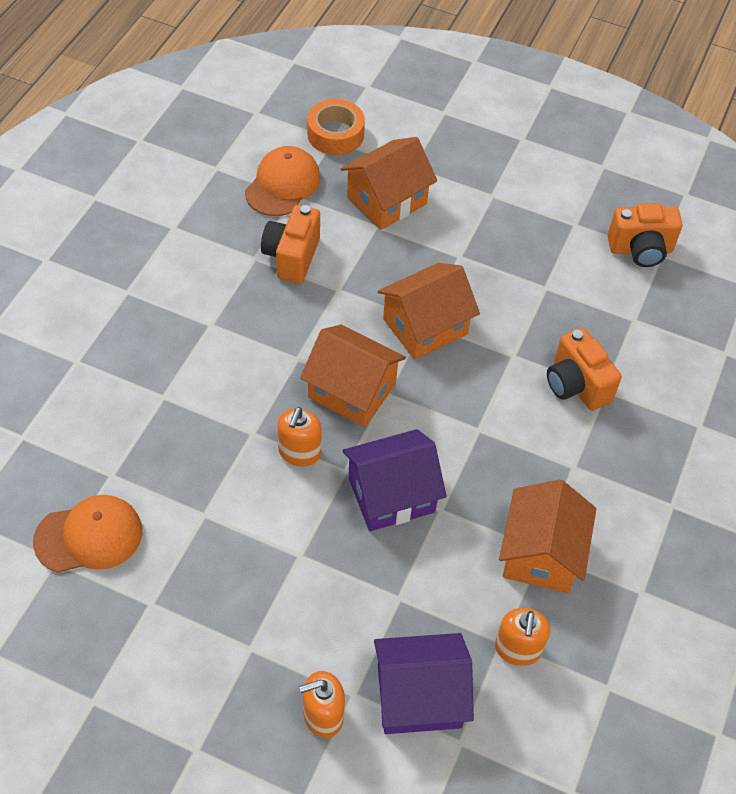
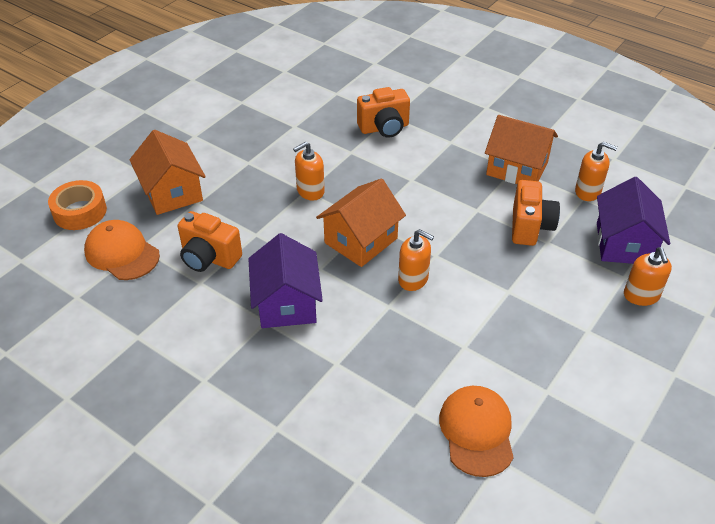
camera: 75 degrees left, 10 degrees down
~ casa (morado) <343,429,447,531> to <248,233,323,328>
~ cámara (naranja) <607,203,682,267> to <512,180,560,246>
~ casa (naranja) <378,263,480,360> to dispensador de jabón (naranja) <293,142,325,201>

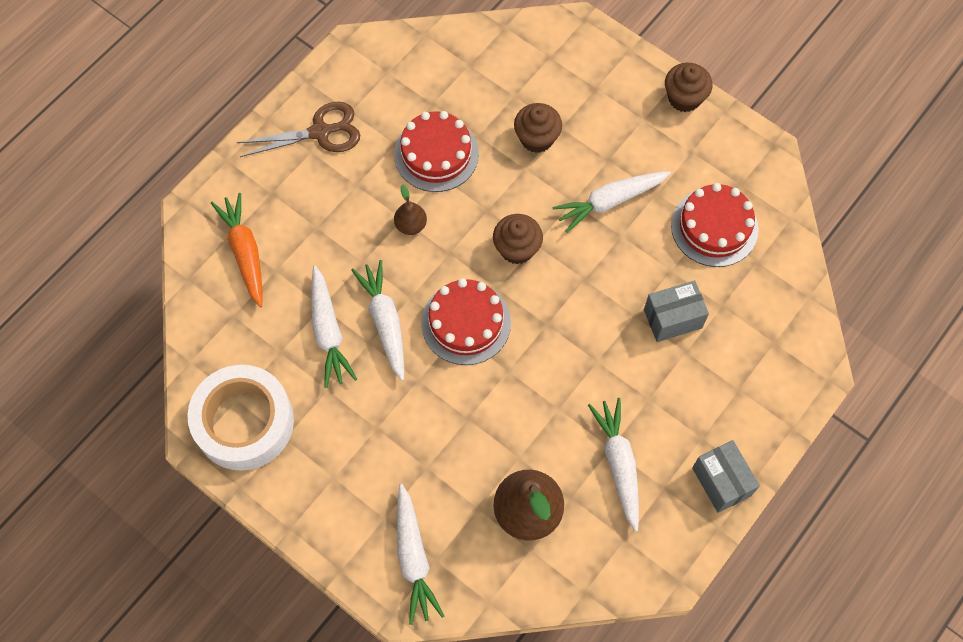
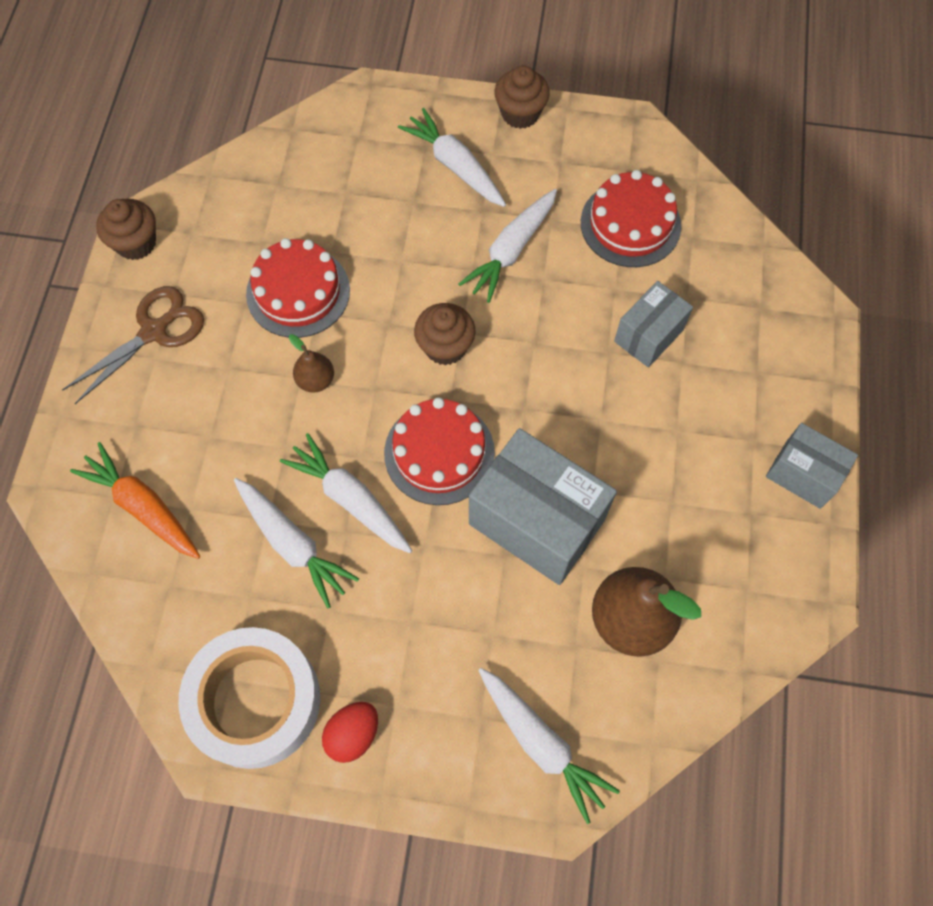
camera: 30 degrees left, 0 degrees up
+ huevo (rojo) <322,702,378,763>
+ caja (gris) <469,428,617,585>
~ magdalena (marrón) <514,103,562,153> to <96,199,156,260>
~ zanahoria (blanco) <588,398,639,532> to <398,108,506,207>

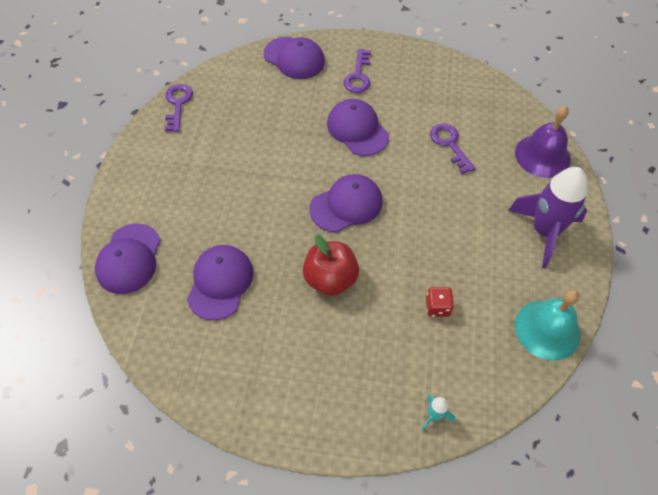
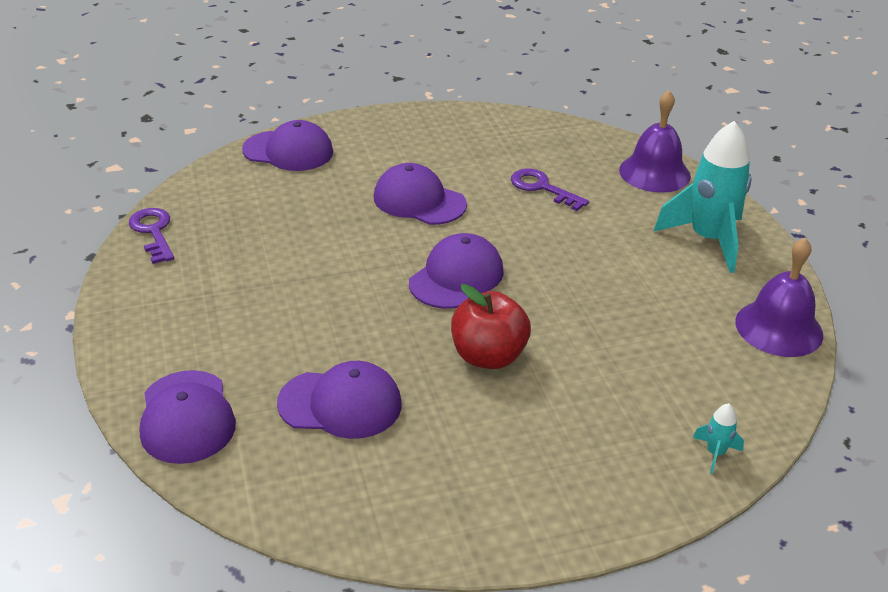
camera: 25 degrees left, 20 degrees down
- llave (morado) <343,49,371,93>
- dado (rojo) <426,287,454,317>
~ cohete (morado) <508,167,587,268> to cohete (turquesa) <653,121,751,273>
~ campana (turquesa) <515,289,581,361> to campana (morado) <735,237,823,357>
~ gorra (morado) <187,245,254,321> = <277,361,402,439> 105 degrees clockwise

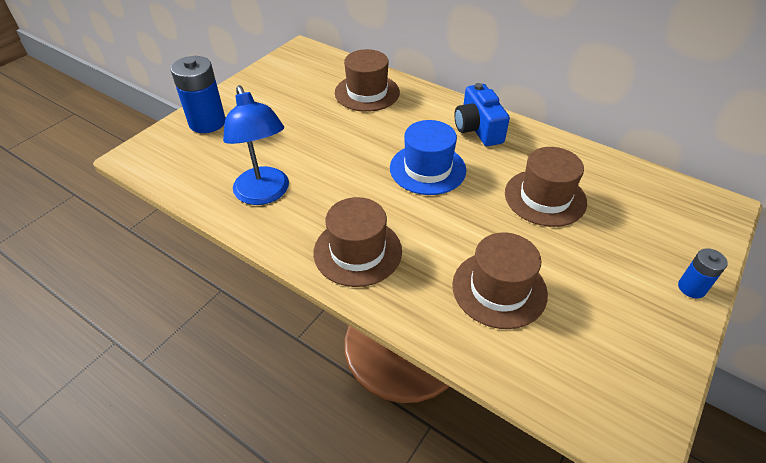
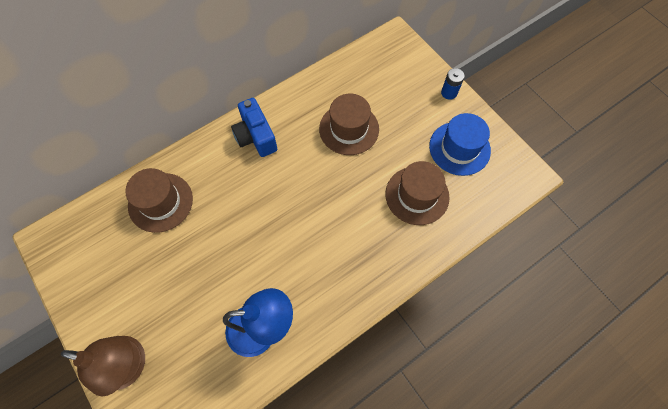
camera: 70 degrees left, 20 degrees up
- sombrero (marrón) <313,197,402,287>
~ sombrero (azul) <390,120,466,195> to <429,113,491,176>
~ pila (azul) <171,56,226,133> to lámpara (marrón) <61,336,145,396>
~ cámara (azul) <454,83,510,146> = <231,98,277,157> 60 degrees clockwise

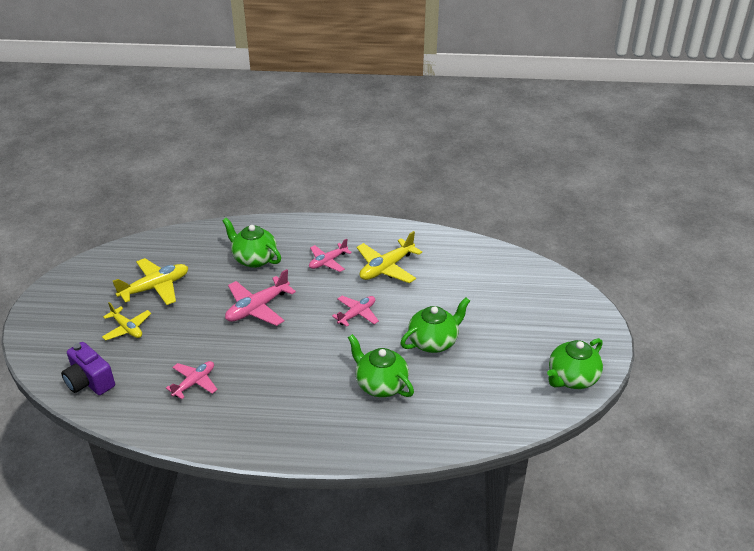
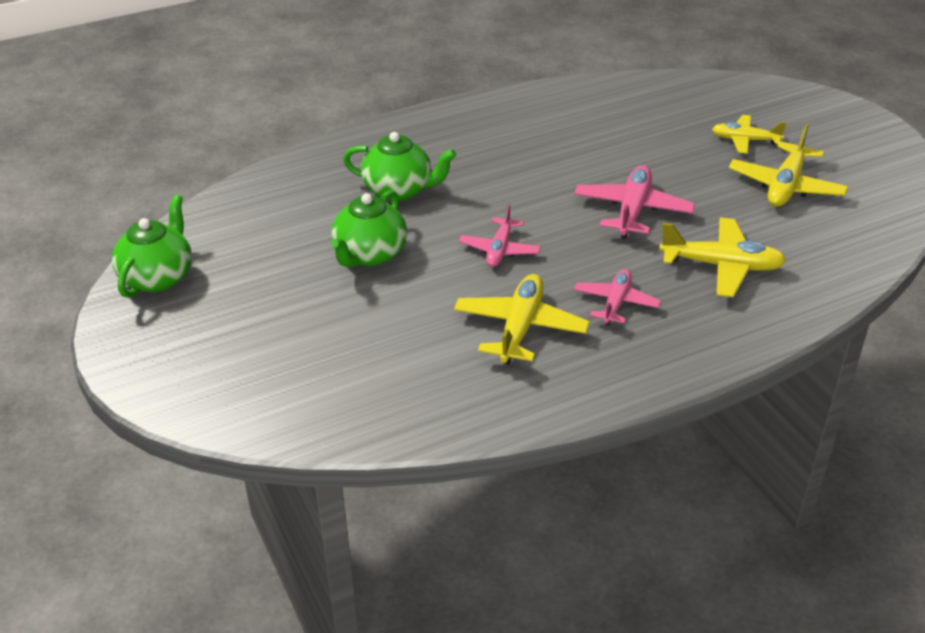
camera: 150 degrees right, 0 degrees up
- cámara (morado) <61,342,115,395>
- avión (rosa) <166,361,218,399>
~ tetera (verde) <222,218,281,268> to avión (amarillo) <659,218,787,297>

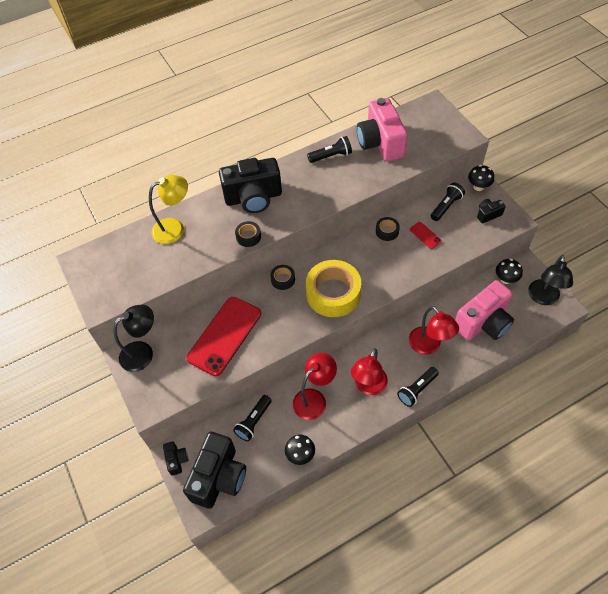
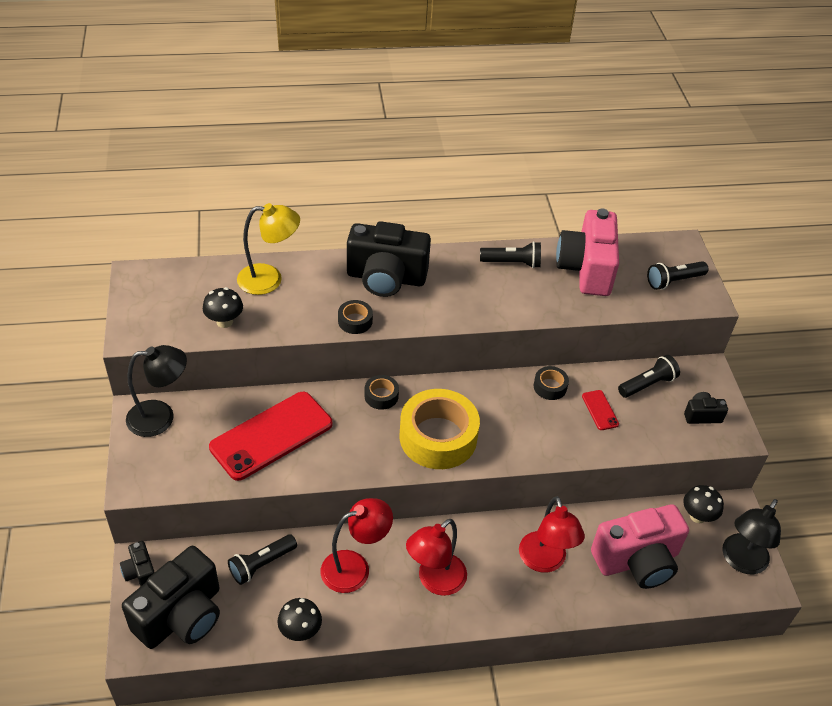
camera: 15 degrees right, 10 degrees down
~ lámpara de mano (negro) <397,367,439,407> to <647,261,708,290>
~ seta (negro) <468,165,494,191> to <203,287,243,328>
~ cámara (negro) <163,442,188,476> = <120,541,155,587> 150 degrees clockwise

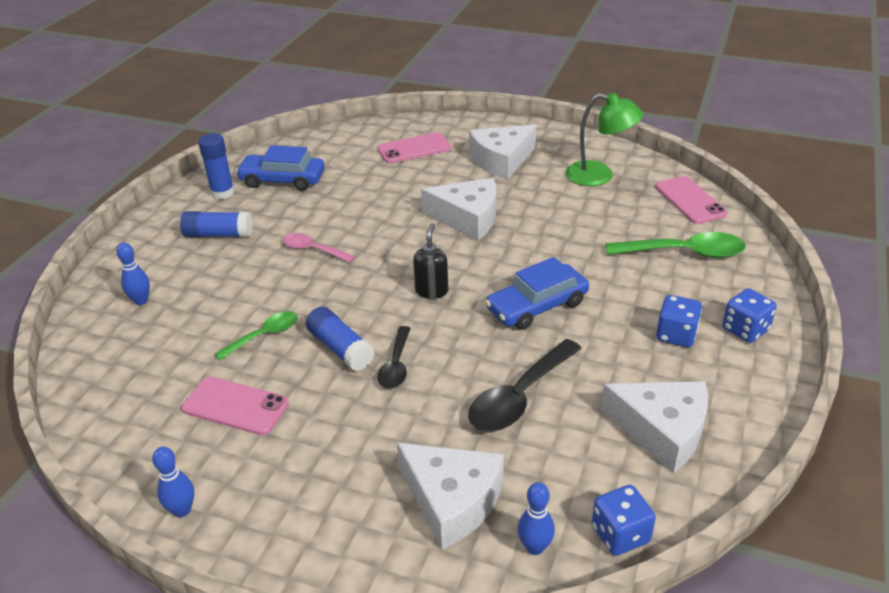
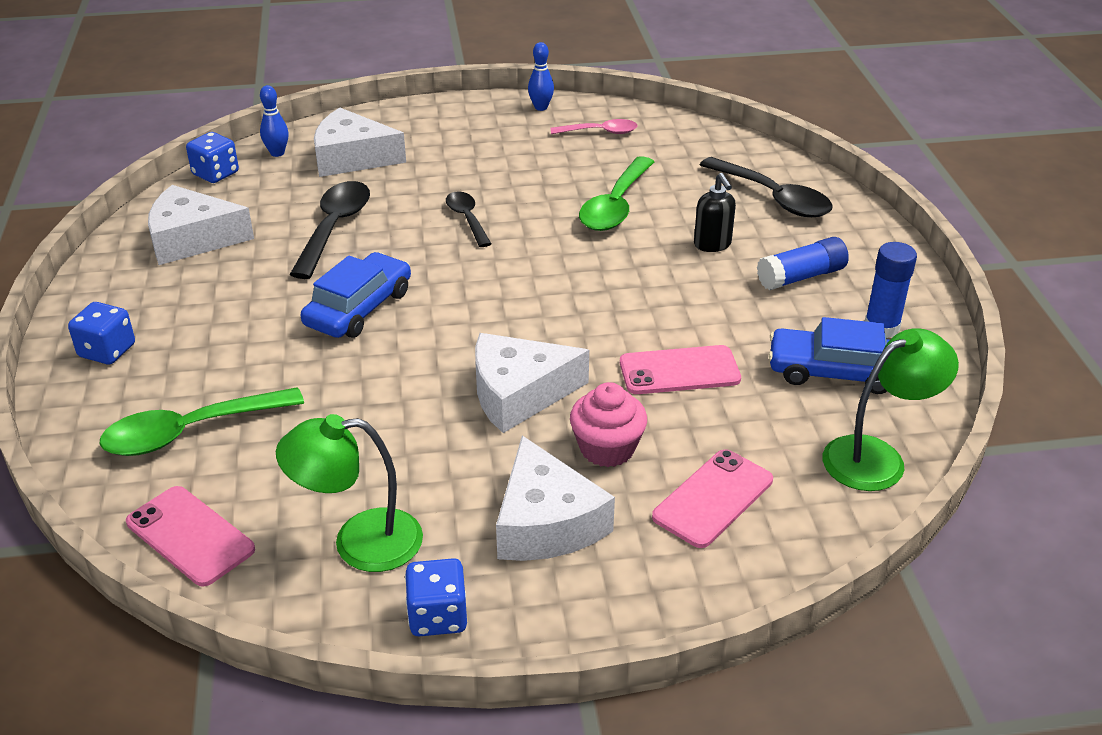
camera: 150 degrees right, 0 degrees up
- barra de pegamento (azul) <306,307,375,371>
+ magdalena (rosa) <570,382,647,467>
+ lámpara (verde) <823,328,959,491>
~ móvil (rosa) <181,376,289,435> to <620,345,741,394>
~ cuchara (rosa) <283,233,355,263> to <551,119,638,134>
~ dispensador de jabón (negro) <413,223,448,299> to <694,173,736,252>
~ dado (azul) <656,295,702,347> to <405,558,467,636>
~ bolo (azul) <116,243,150,305> to cuchara (negro) <700,157,832,217>
~ coche (azul) <236,145,325,191> = <768,317,889,394> 150 degrees counterclockwise
~ queso (blanco) <469,124,536,179> = <496,436,615,561> 135 degrees clockwise
~ cuchara (verde) <214,311,298,361> = <579,156,654,231> x1.65

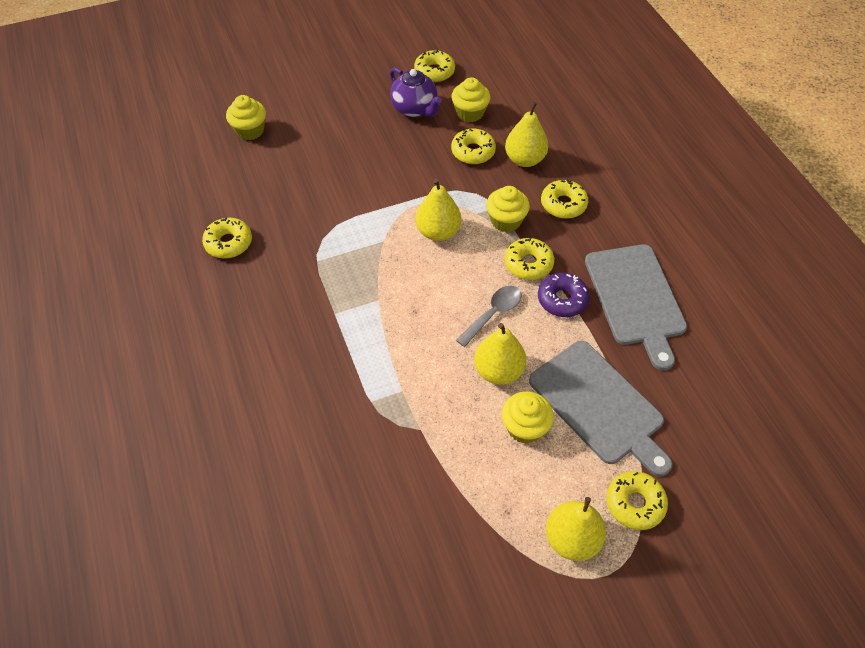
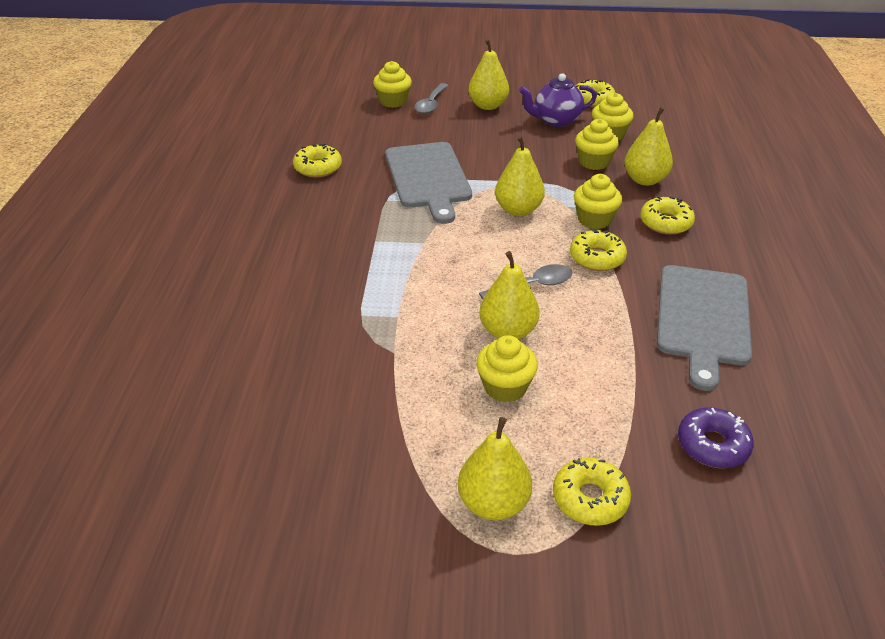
camera: 25 degrees right, 15 degrees down
+ cuchara (gris) <415,83,449,114>
+ pera (amarillo) <468,39,509,110>
~ tabla de cortar (gris) <529,341,673,477> to <385,142,472,224>
~ rosquilla (morado) <538,273,589,317> to <678,407,754,468>
~ rosquilla (amarillo) <451,129,496,164> to magdalena (amarillo) <575,119,619,170>
~ tetera (morado) <390,68,442,117> = <519,73,597,127> 90 degrees clockwise

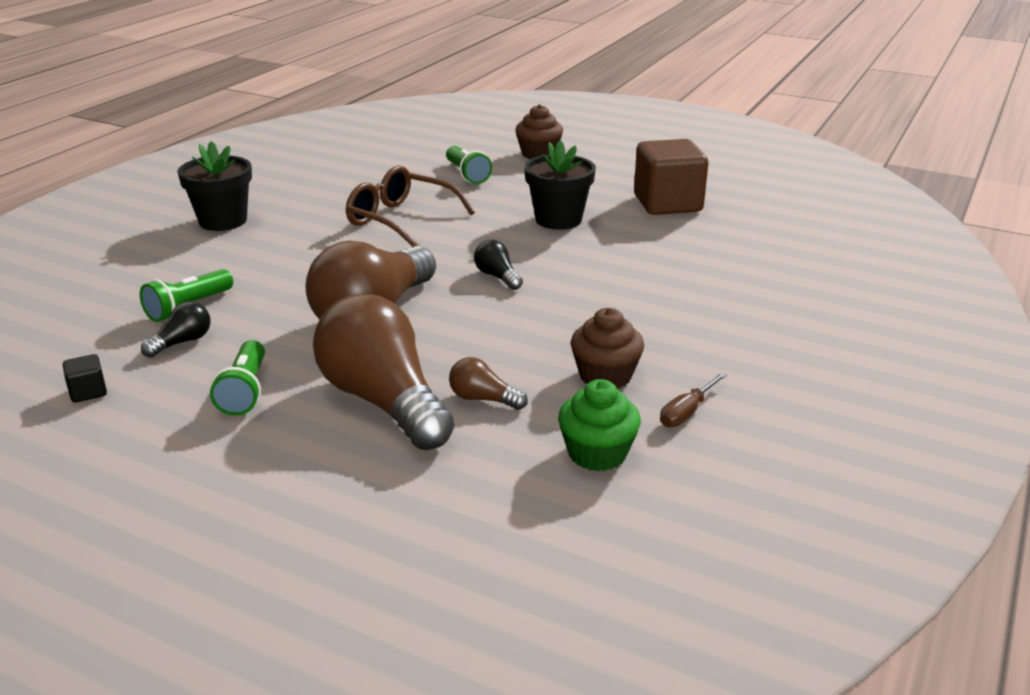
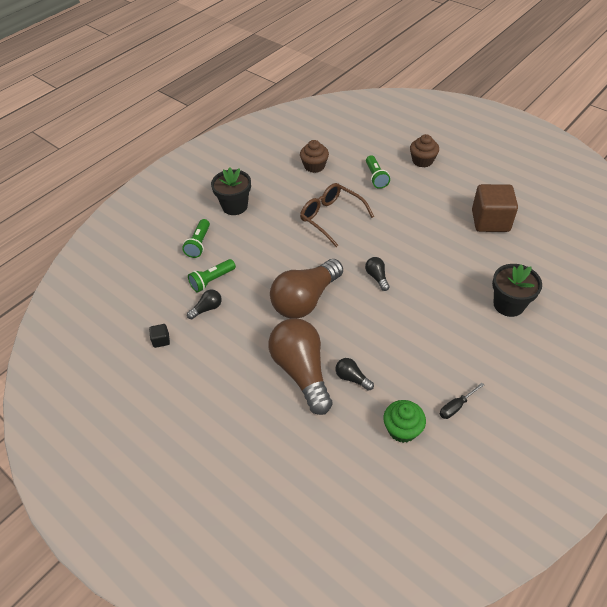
camera: 15 degrees right, 20 degrees up
~ lámpara de mano (verde) <210,340,265,416> to <182,219,210,258>
~ maceta (negro) <524,140,596,230> to <492,264,542,317>
~ magdalena (marrón) <571,308,644,388> to <300,140,329,173>
~ bombilla (marrón) <449,357,528,410> to bombilla (negro) <335,358,374,391>
~ destornillador (marrón) <660,372,727,427> to destornillador (negro) <440,383,484,419>

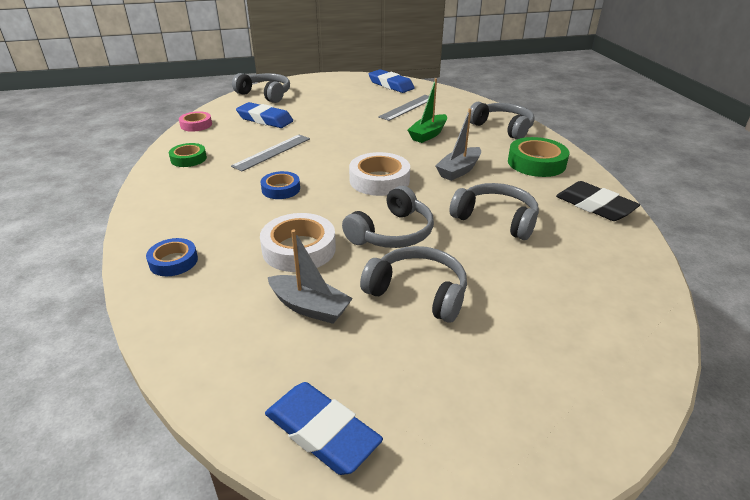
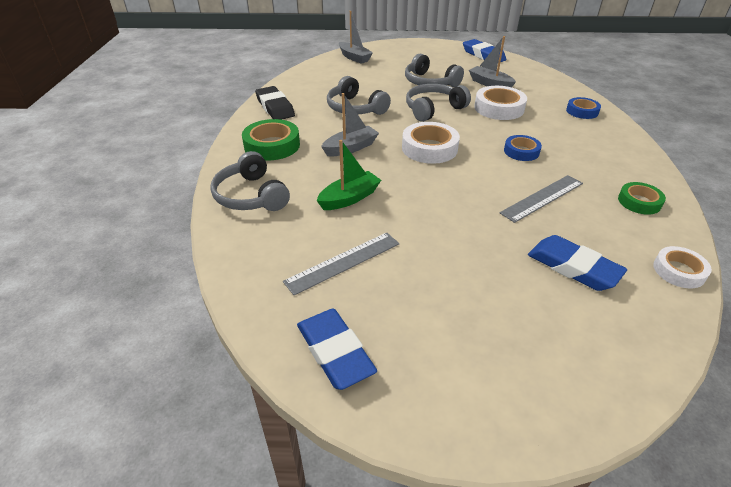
camera: 165 degrees left, 5 degrees up
- auriculares (gris) <232,73,290,103>
+ barco (gris) <339,11,373,64>
~ cinta adhesiva (rosa) <179,111,212,132> to cinta adhesiva (blanco) <653,246,712,288>

